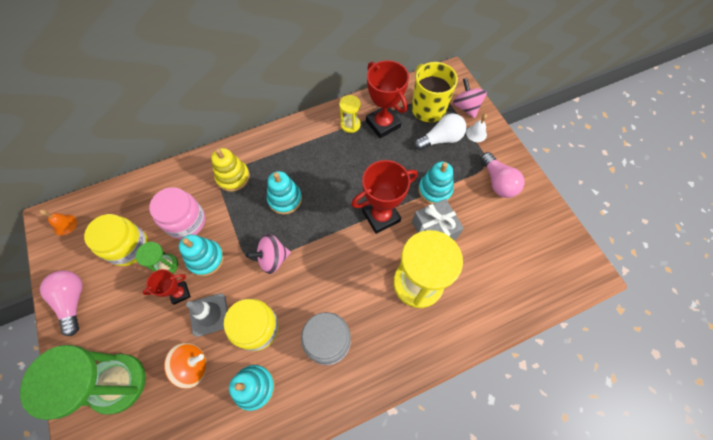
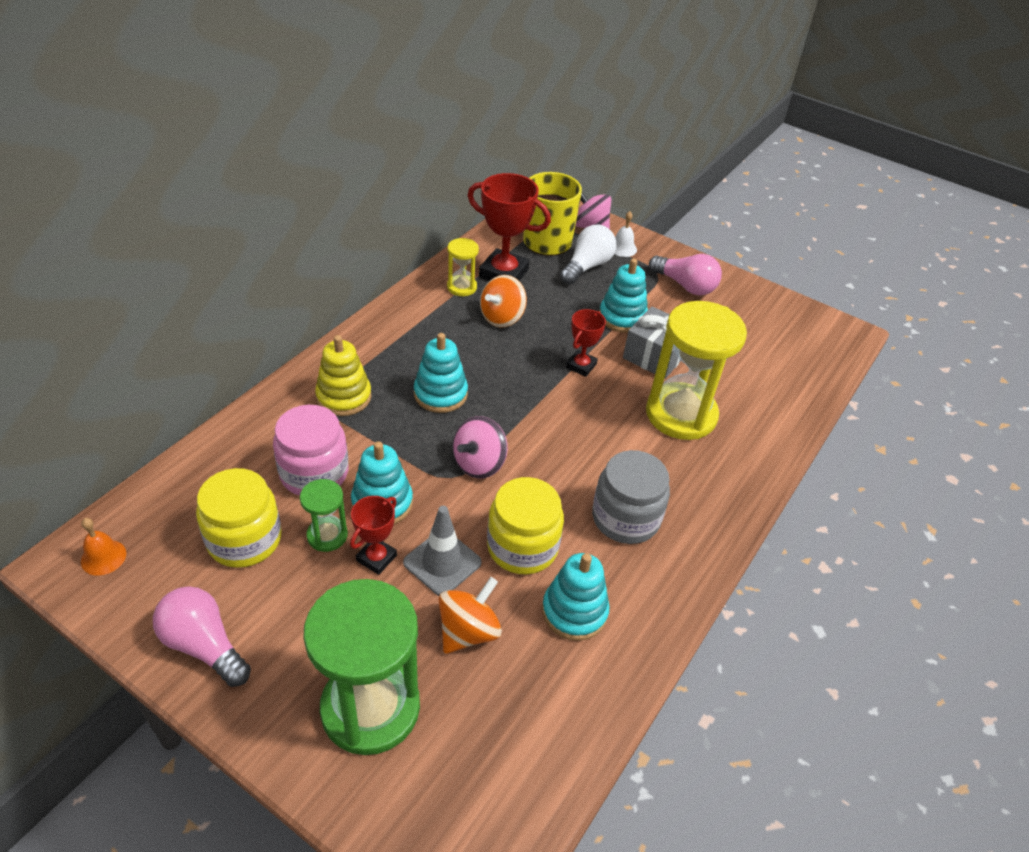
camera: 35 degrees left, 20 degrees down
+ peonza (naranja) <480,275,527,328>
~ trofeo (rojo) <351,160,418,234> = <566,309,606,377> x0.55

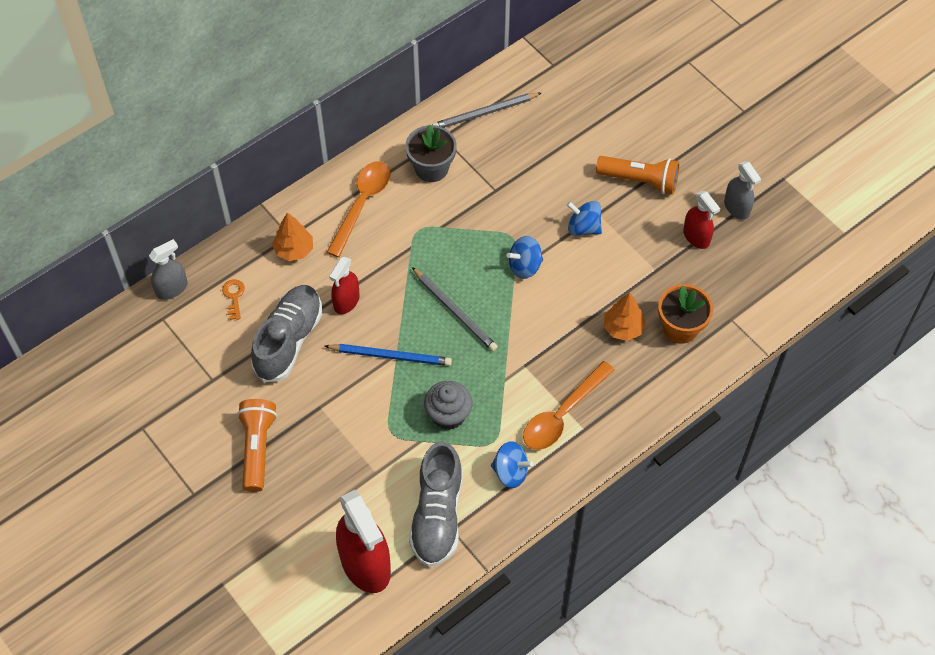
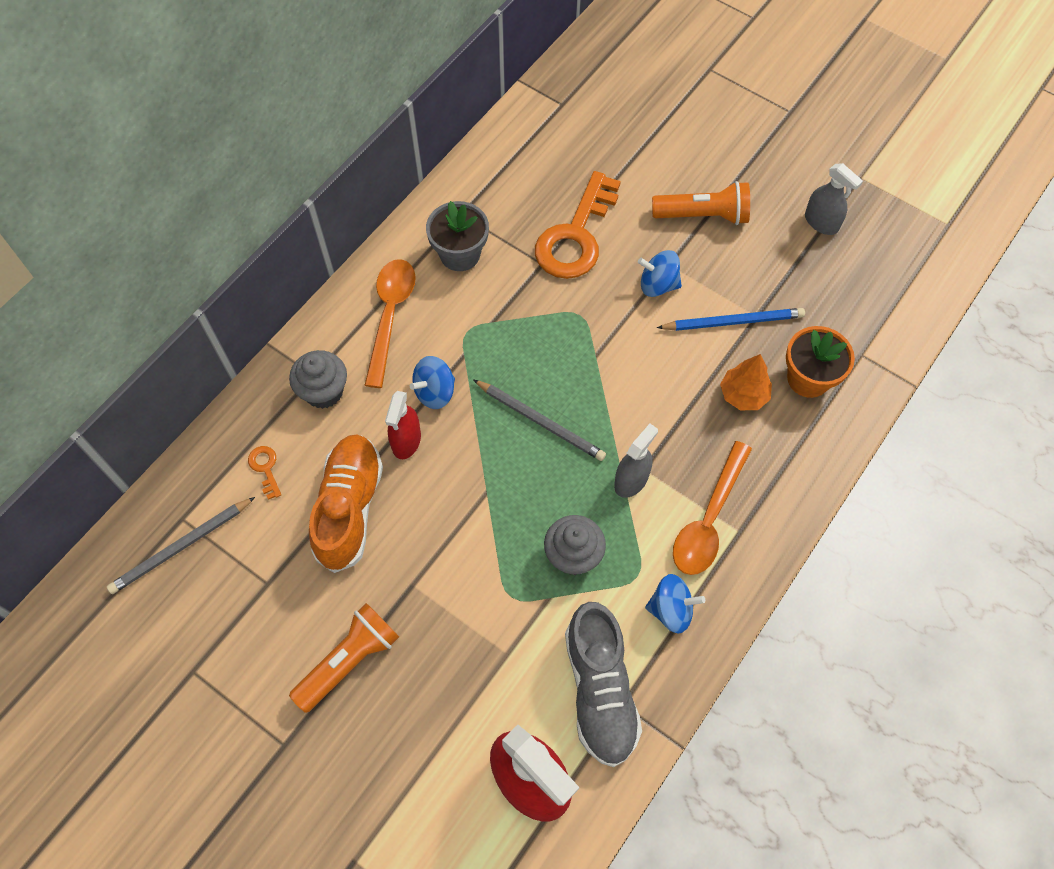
camera: 15 degrees left, 5 degrees up
- pulverizador (rojo) <683,191,720,249>
+ llave (naranja) <535,171,621,279>
~ pulverizador (gris) <149,239,188,300> to <614,424,658,498>
~ lápiz (azul) <325,344,452,366> to <657,308,805,331>
~ lápiz (gris) <432,93,541,128> to <107,497,255,594>
~ peonza (azul) <507,236,543,279> to <410,356,455,409>
~ árbol (naranja) <272,212,313,261> to magdalena (gris) <289,350,347,409>
~ zapato (gris) <251,285,322,382> to zapato (naranja) <309,434,383,573>
~ lámpara de mano (naranja) <237,399,277,492> = <289,603,399,713> 60 degrees clockwise

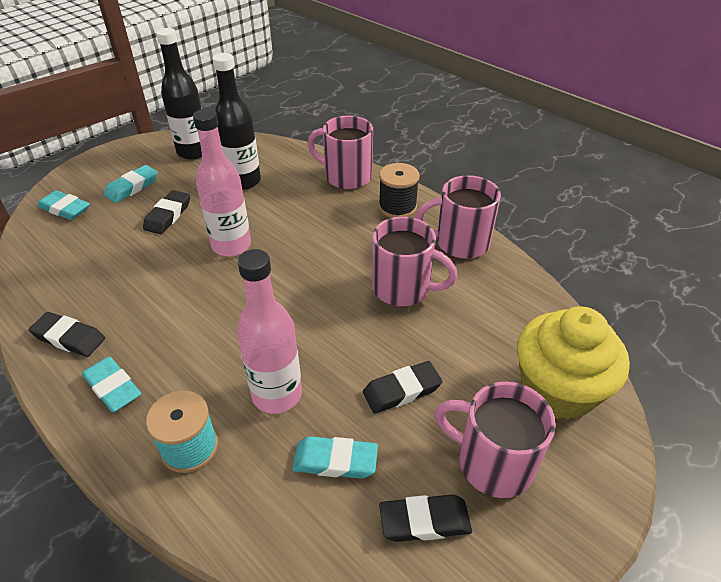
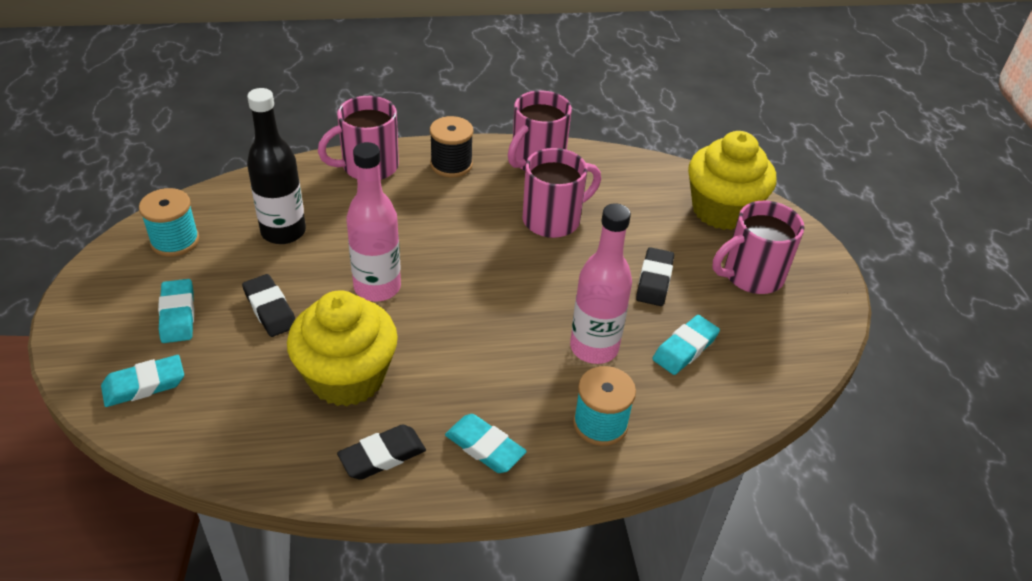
camera: 55 degrees left, 0 degrees up
- goma de borrar (negro) <379,494,472,542>
+ magdalena (amarillo) <287,290,398,406>
~ botella (negro) <156,28,202,160> to carrete (turquesa) <139,188,199,257>
~ goma de borrar (turquesa) <82,357,141,412> = <445,414,527,473> 45 degrees clockwise

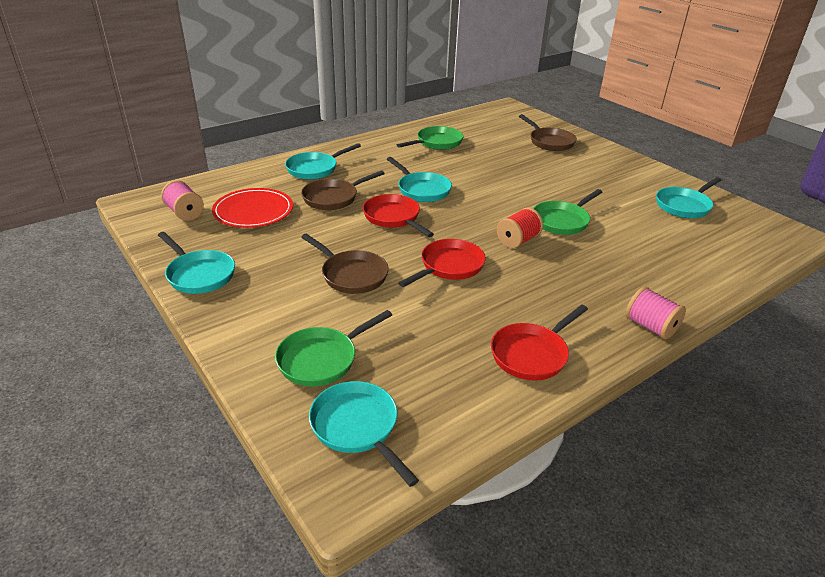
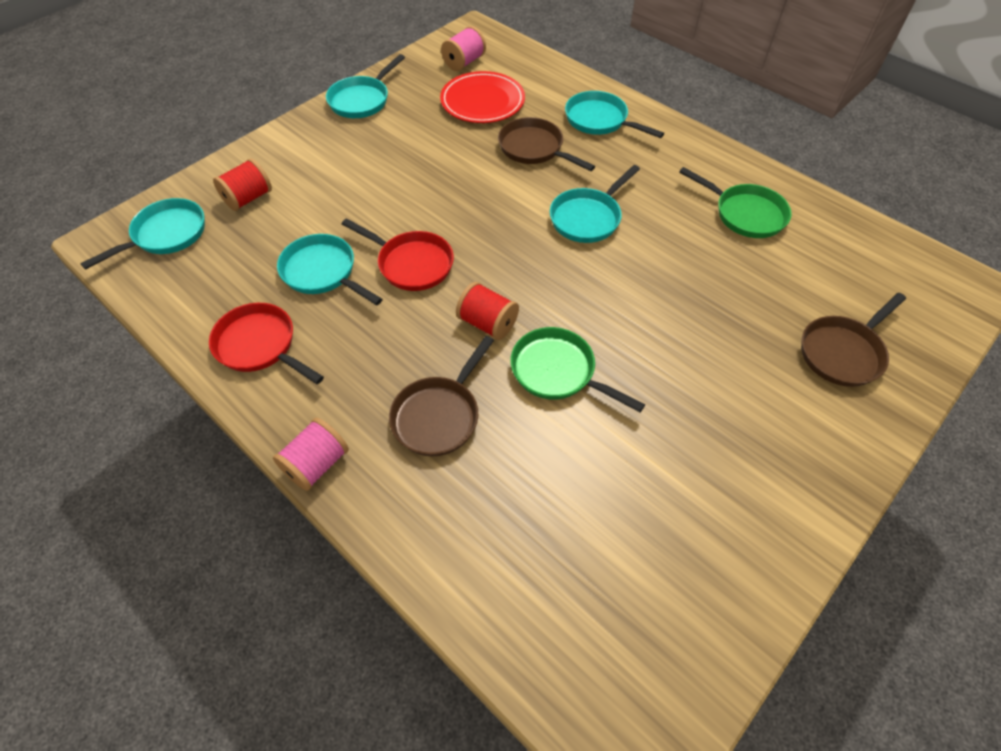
camera: 80 degrees right, 20 degrees up
- sartén (rojo) <363,194,434,237>
~ sartén (marrón) <301,234,389,294> to <389,336,494,456>
~ sartén (turquesa) <656,177,721,218> to <277,234,383,305>
~ sartén (verde) <275,310,392,387> to carrete (rojo) <213,159,272,211>

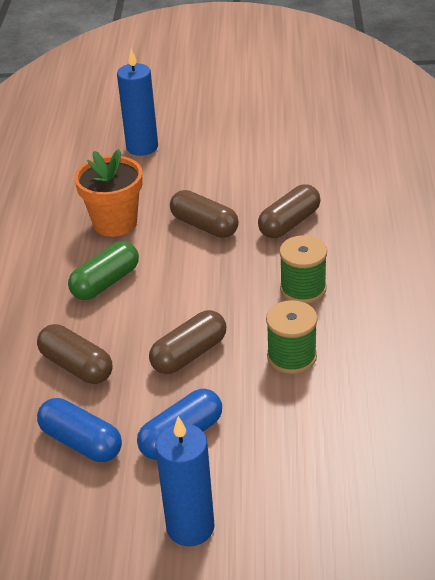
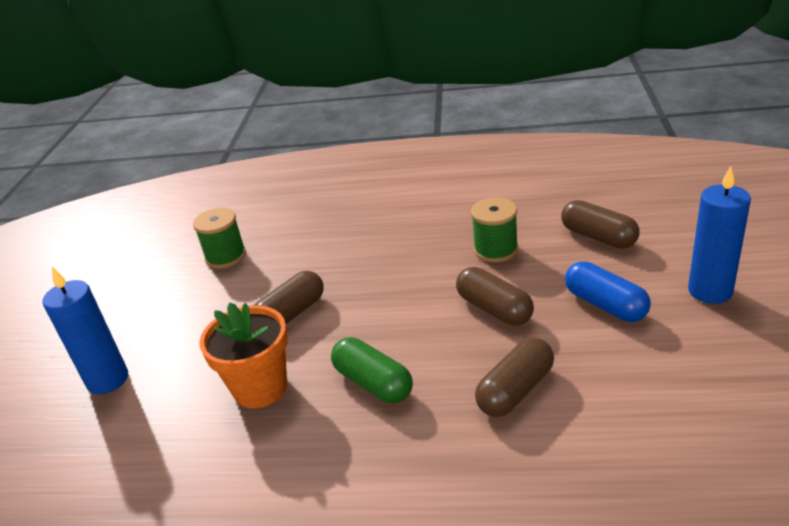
camera: 85 degrees left, 5 degrees down
- cápsula (azul) <37,398,122,462>
~ cápsula (marrón) <258,184,321,238> to <561,200,640,249>
~ carrete (verde) <279,235,327,304> to <193,208,246,268>

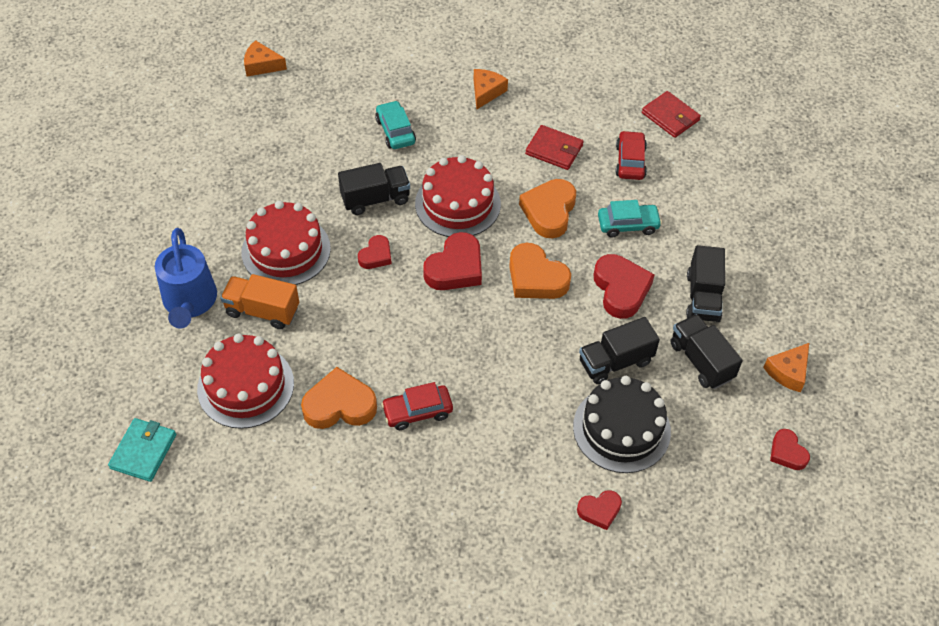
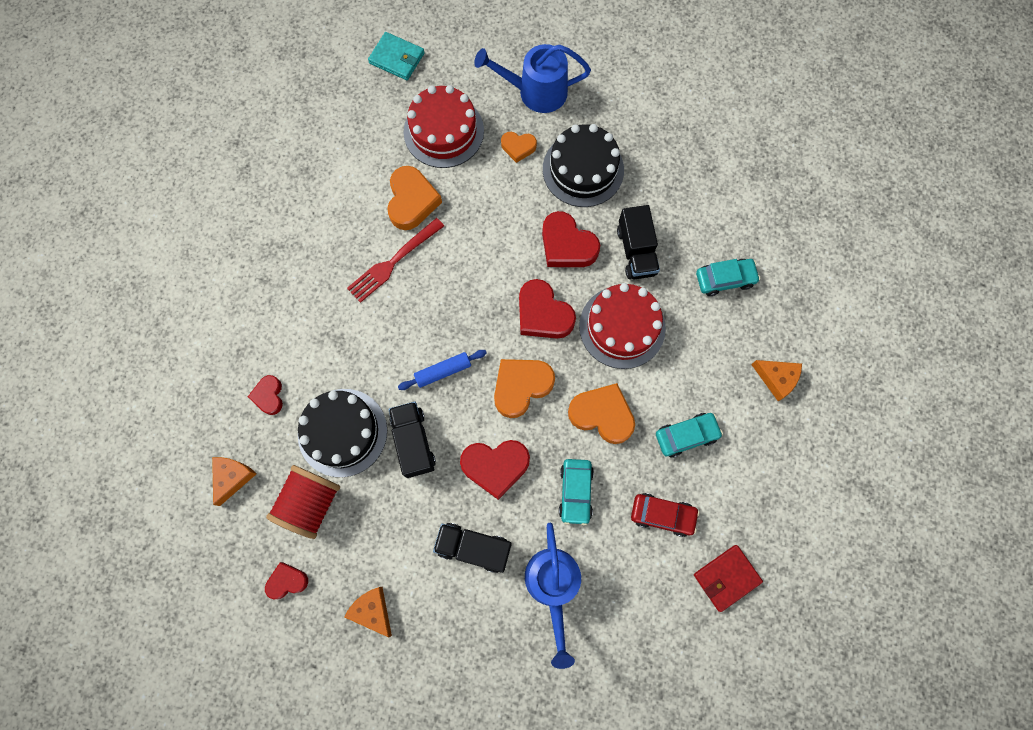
camera: 100 degrees right, 20 degrees up
- camión (negro) <670,314,743,389>
+ carrete (rojo) <266,465,340,539>
+ rodillo (azul) <398,350,487,390>
+ regadera (azul) <525,523,581,669>
~ queso (naranja) <244,40,287,77> to <212,457,256,506>
~ camión (naranja) <220,274,299,329> to corazón (naranja) <501,132,537,163>
~ coche (rojo) <381,382,453,430> to tenedor (rojo) <347,218,444,303>
~ cartera (rojo) <525,125,584,170> to coche (turquesa) <656,413,723,458>
~ tarta (rojo) <241,201,331,285> to tarta (negro) <543,124,624,207>
~ corazón (rojo) <358,235,392,269> = <542,211,600,267> x1.73

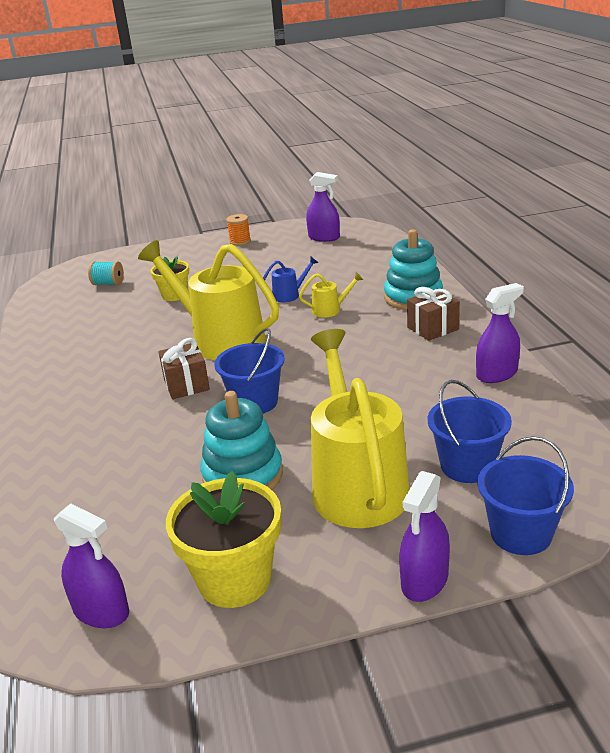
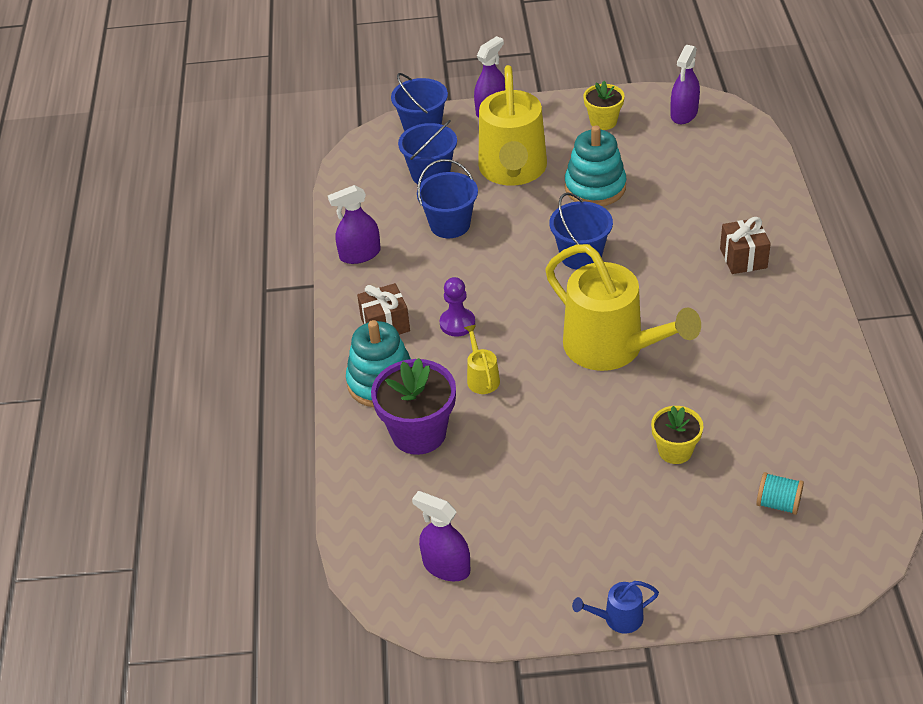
camera: 170 degrees left, 15 degrees up
- carrete (naranja) <226,214,251,246>
+ maceta (morado) <371,358,456,455>
+ balde (azul) <417,159,478,238>
+ peón (morado) <440,277,475,337>
~ regalo (marrón) <158,338,210,399> to <720,217,771,274>
~ regadera (azul) <263,257,318,302> to <572,581,659,633>
~ pulverizador (morado) <54,503,129,628> = <670,45,700,124> 105 degrees counterclockwise
~ regadera (amarillo) <299,272,363,318> = <464,325,500,394> 75 degrees clockwise
~ maceta (amarillo) <166,471,281,608> = <583,81,625,130> x0.60

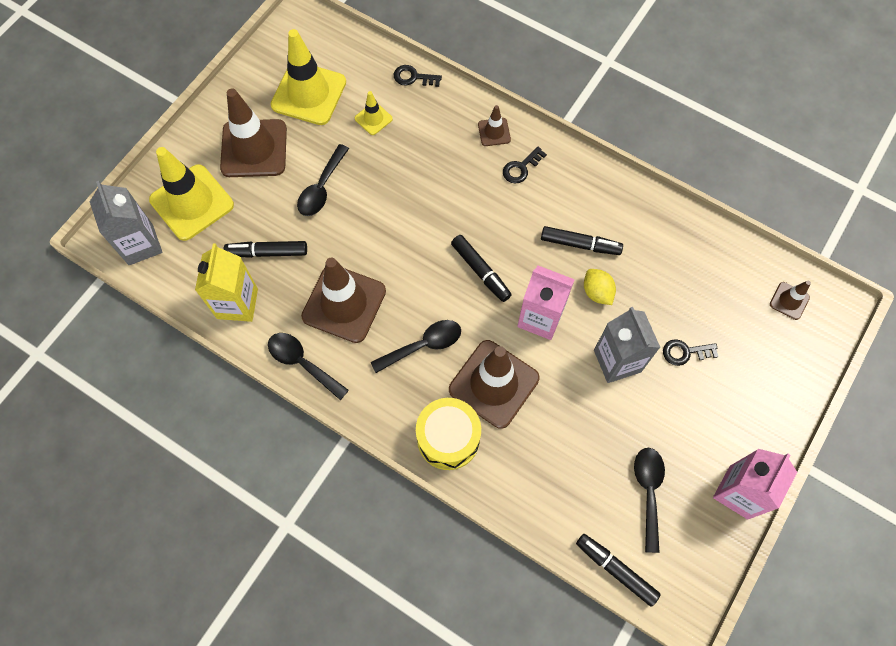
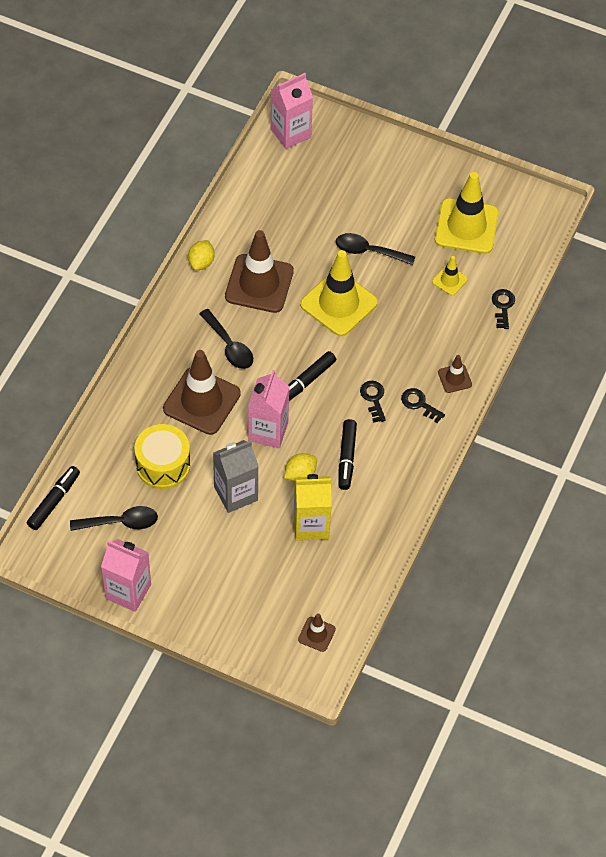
camera: 80 degrees right, 10 degrees down
- cono de tráfico (marrón) <220,88,287,177>
- rotulador (negro) <224,241,307,258>
~ cono de tráfico (amarillo) <149,147,234,241> to <300,250,378,336>
~ cartón de leche (amarillo) <195,243,258,322> to <294,474,332,541>
~ tambor (amarillo) <416,398,481,470> to <134,424,190,489>
~ llave (negro) <663,339,719,366> to <360,381,386,422>
~ cuchara (negro) <268,333,349,400> to limón (amarillo) <188,240,215,270>
~ cartón de leche (gris) <90,181,162,265> to cartón de leche (rosa) <270,73,313,149>

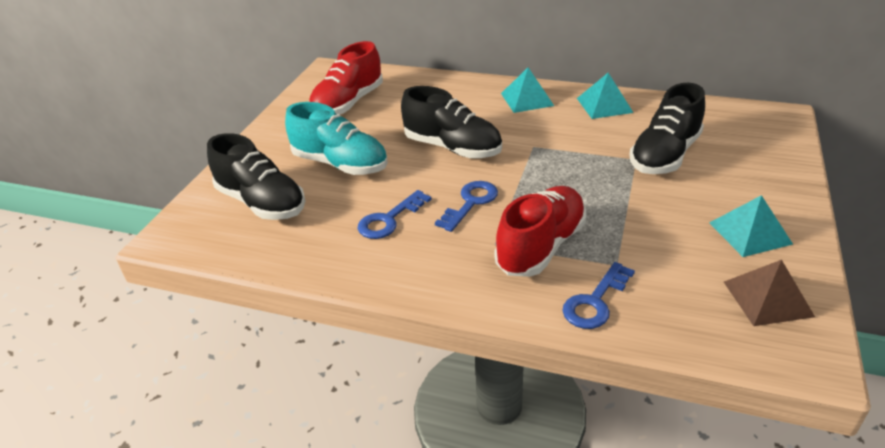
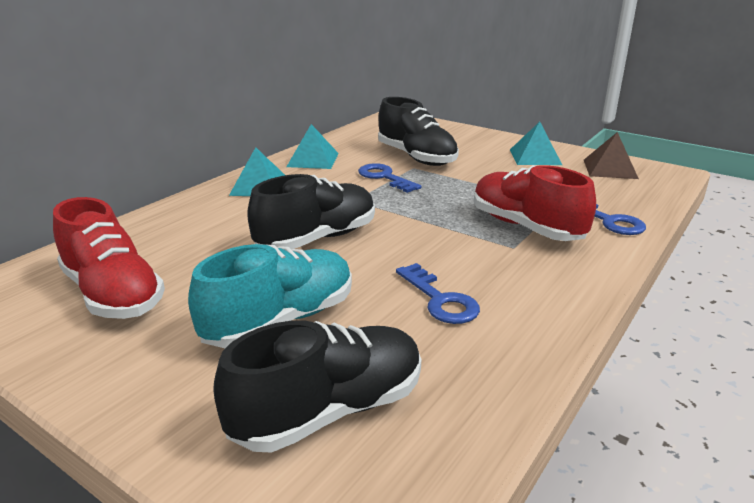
camera: 75 degrees left, 10 degrees down
~ llave (azul) <435,181,498,232> to <358,163,422,193>

